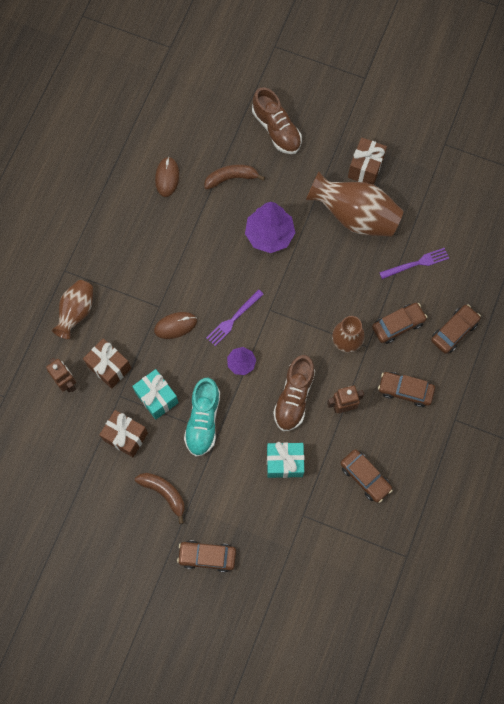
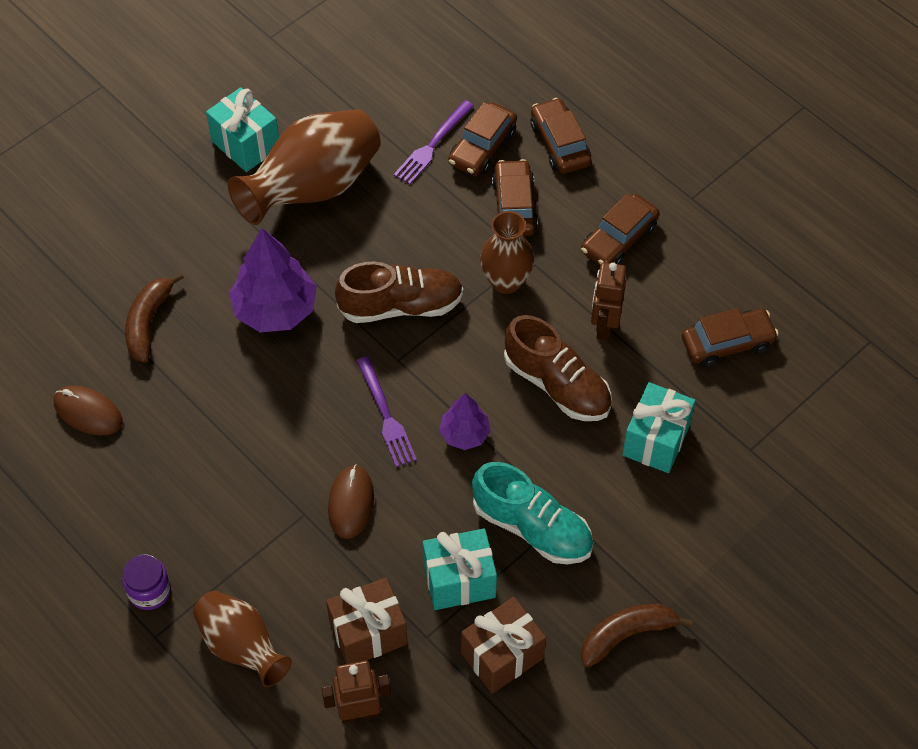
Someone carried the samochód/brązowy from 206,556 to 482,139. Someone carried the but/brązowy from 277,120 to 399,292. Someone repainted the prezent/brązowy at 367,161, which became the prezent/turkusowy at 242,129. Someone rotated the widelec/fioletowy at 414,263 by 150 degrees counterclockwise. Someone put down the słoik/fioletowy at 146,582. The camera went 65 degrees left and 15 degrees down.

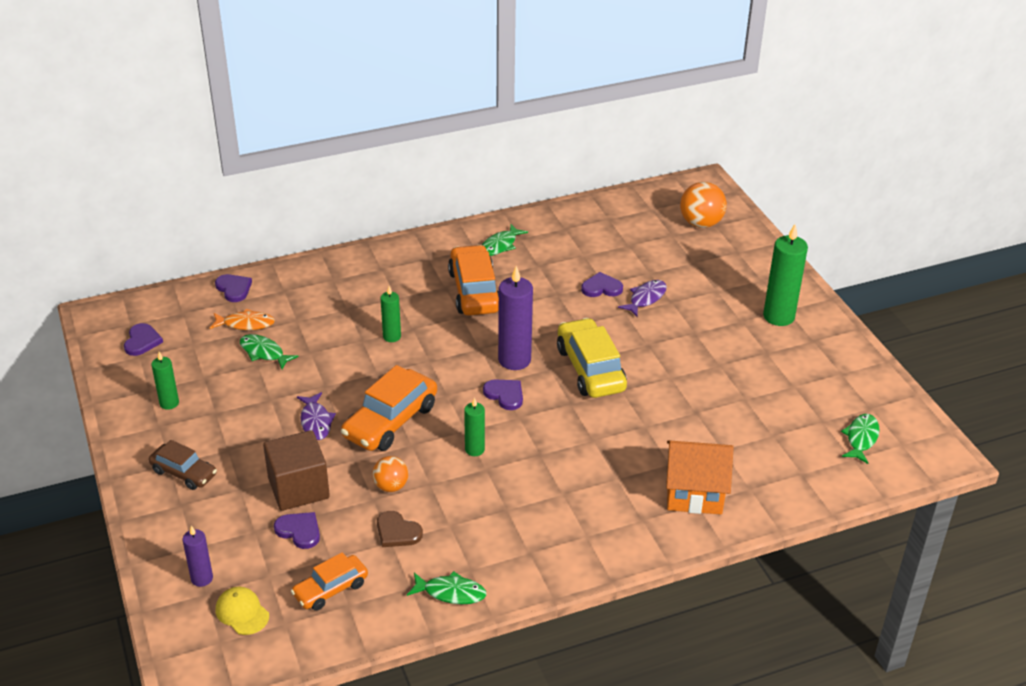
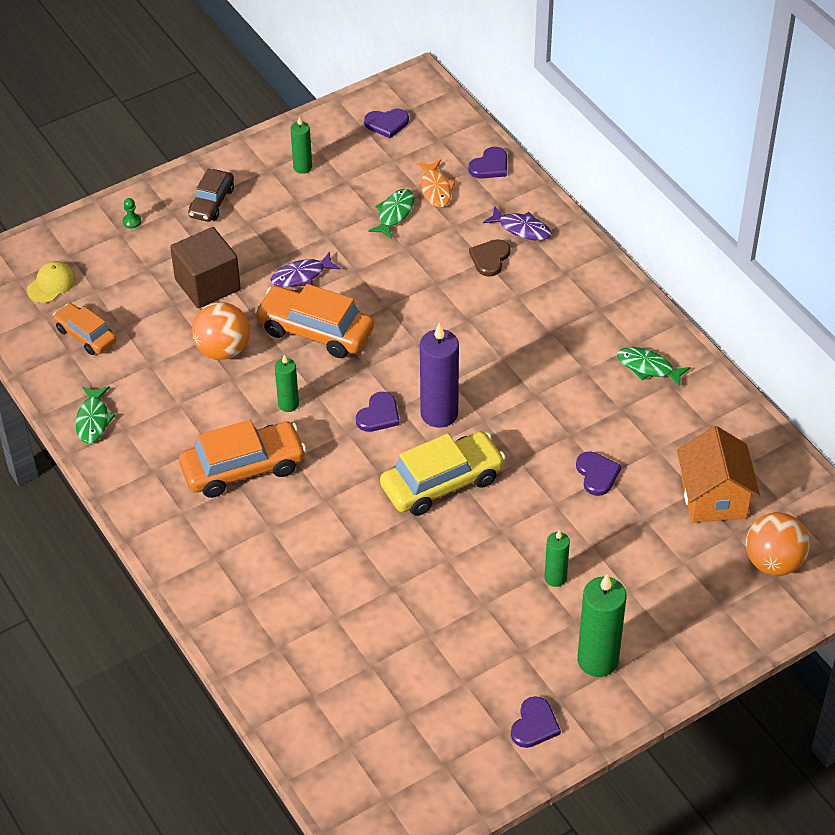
Someone took away the świeca/fioletowy at 198,556. Someone carried the serce/fioletowy from 297,530 to 536,722. Someone scaled the piłka/pomarańczowy at 390,474 by 1.60. Someone carried the serce/brązowy from 400,529 to 489,258. Someone carried the świeca/zielony from 391,314 to 557,558. Someone carried the samochód/pomarańczowy from 473,280 to 242,459. Someone carried the ryba/fioletowy from 642,298 to 517,223. Someone carried the domek/pomarańczowy from 700,477 to 718,474. Someone took away the ryba/zielony at 860,439. Someone put down the pionek/zielony at 132,213. The camera went 80 degrees right and 10 degrees up.

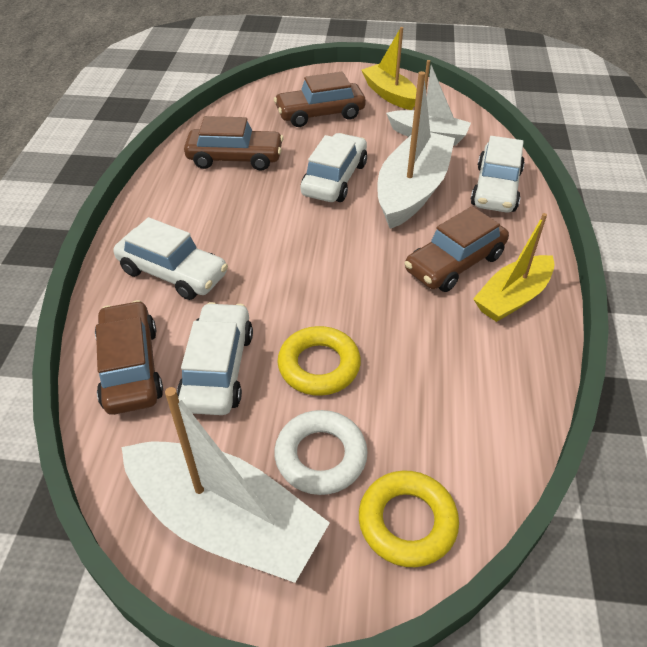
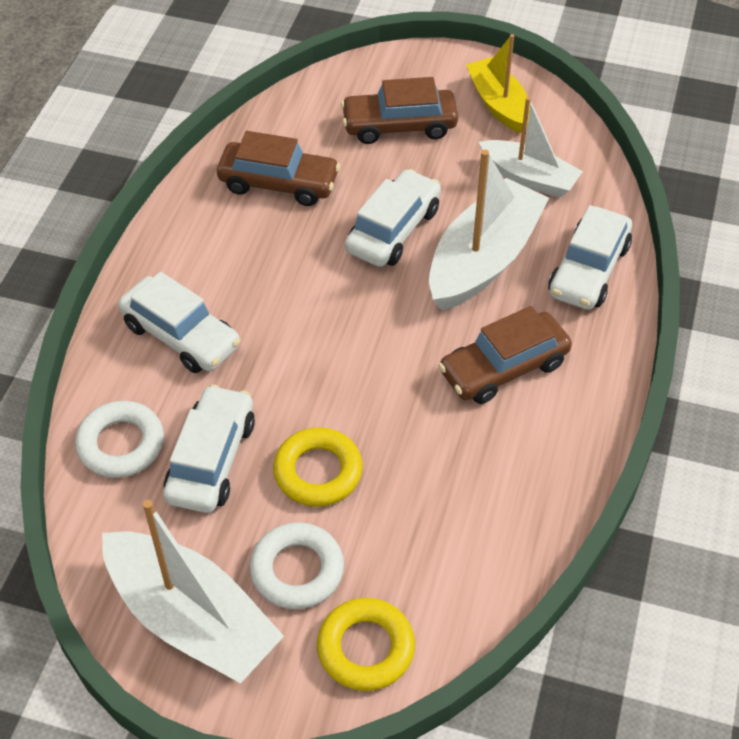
Someone swapped the samochód/brązowy at 129,357 for the pierścień/biały at 119,439. Someone took away the łódka/żółty at 514,267. The camera went 10 degrees right and 5 degrees up.

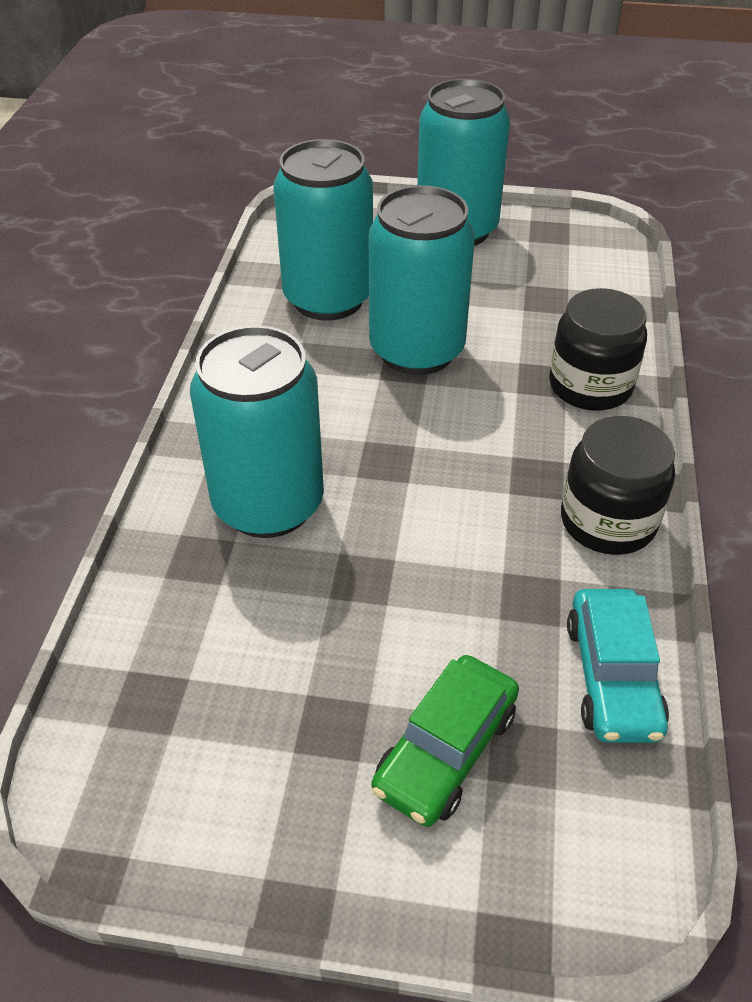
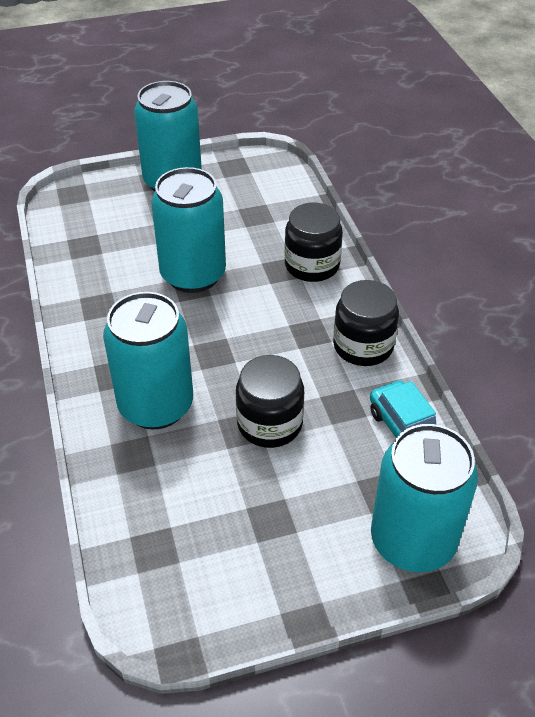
Someone carried the puszka/turkusowy from 323,230 to 424,498. Someone took away the samochód/zielony at 445,741. Someone put down the słoik/czarny at 270,401. The camera went 25 degrees left and 0 degrees up.

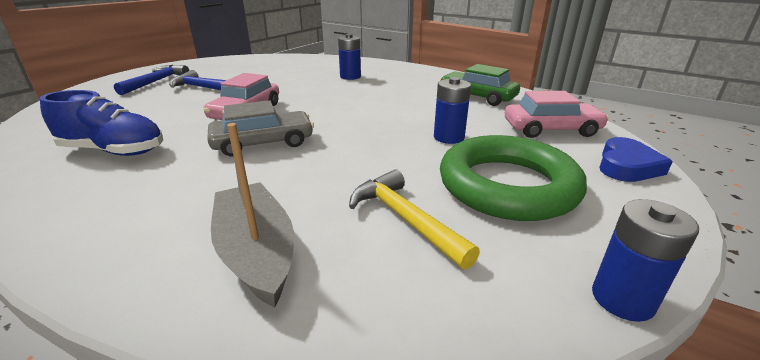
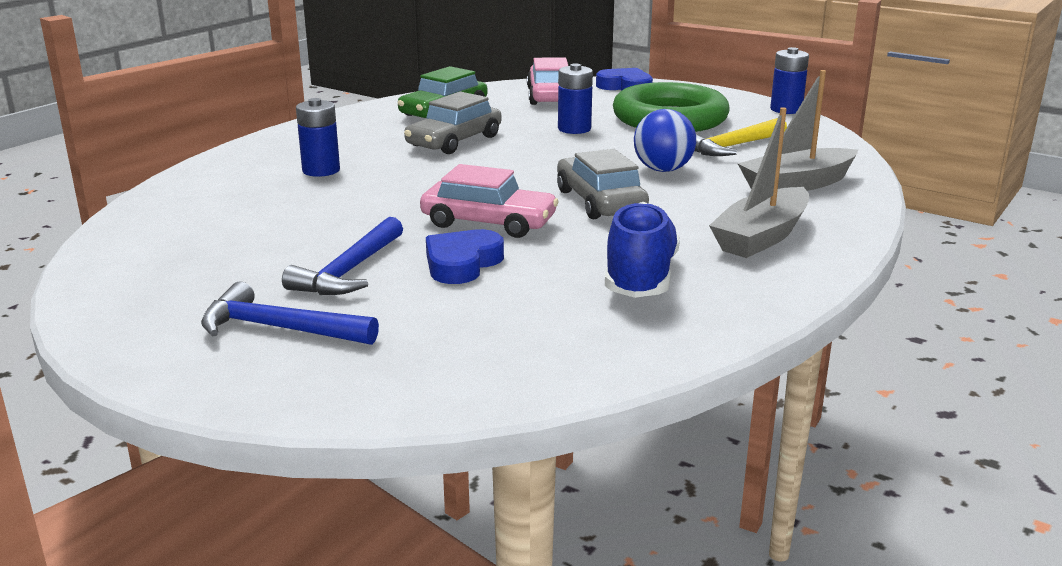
Someone put down the samochód/szary at 453,123. Someone put down the serce/niebieski at 465,256. Someone put down the piłka/niebieski at 665,140. Someone put down the łódka/szary at 759,182. The camera went 90 degrees left and 5 degrees down.

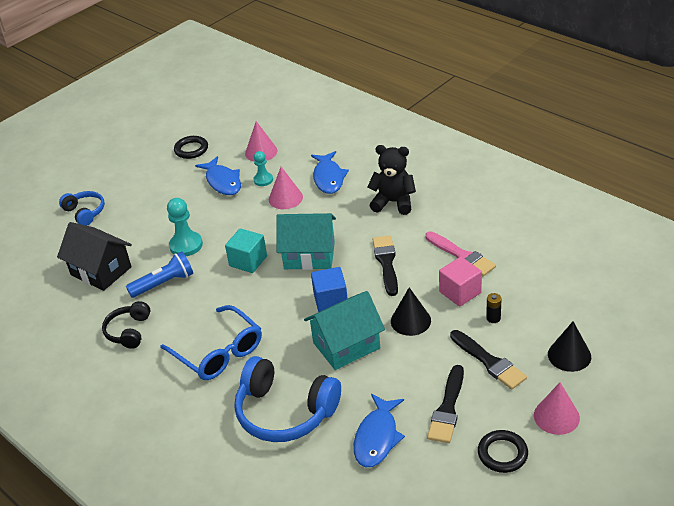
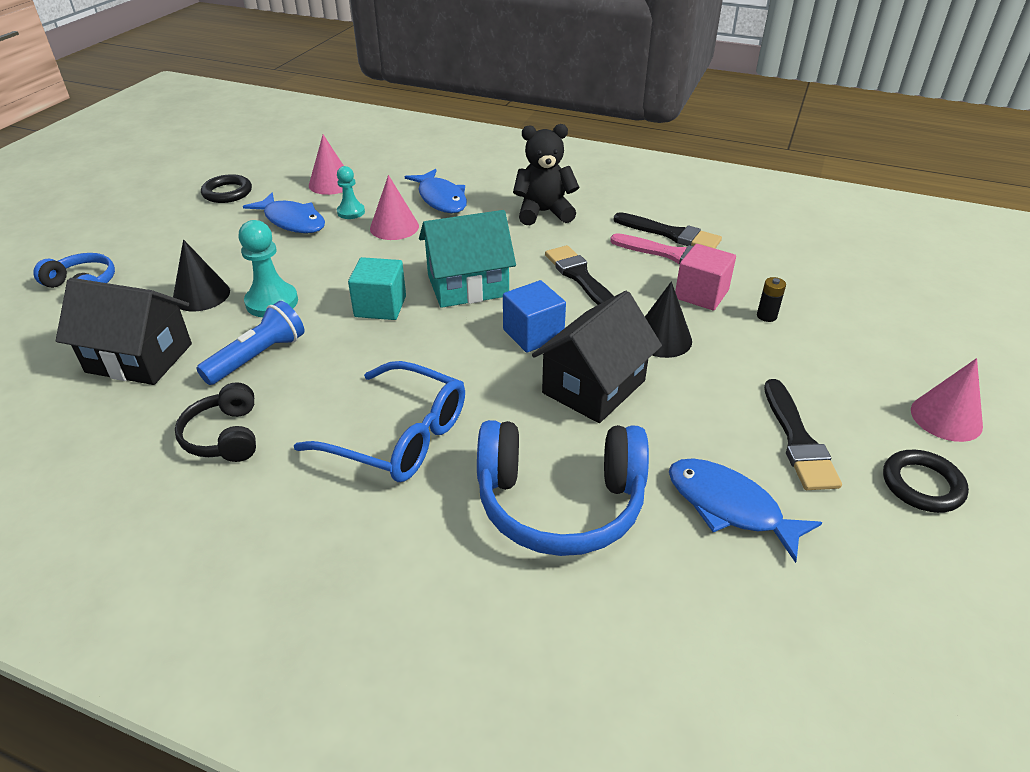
Someone repainted the domek/turkusowy at 344,330, which became the domek/czarny at 597,357. Someone rotated the ryba/niebieski at 379,430 by 135 degrees clockwise. Someone carried the pędzel/czarny from 488,360 to 668,230. Someone carried the stożek/czarny from 569,346 to 201,275. The camera went 25 degrees left and 0 degrees up.

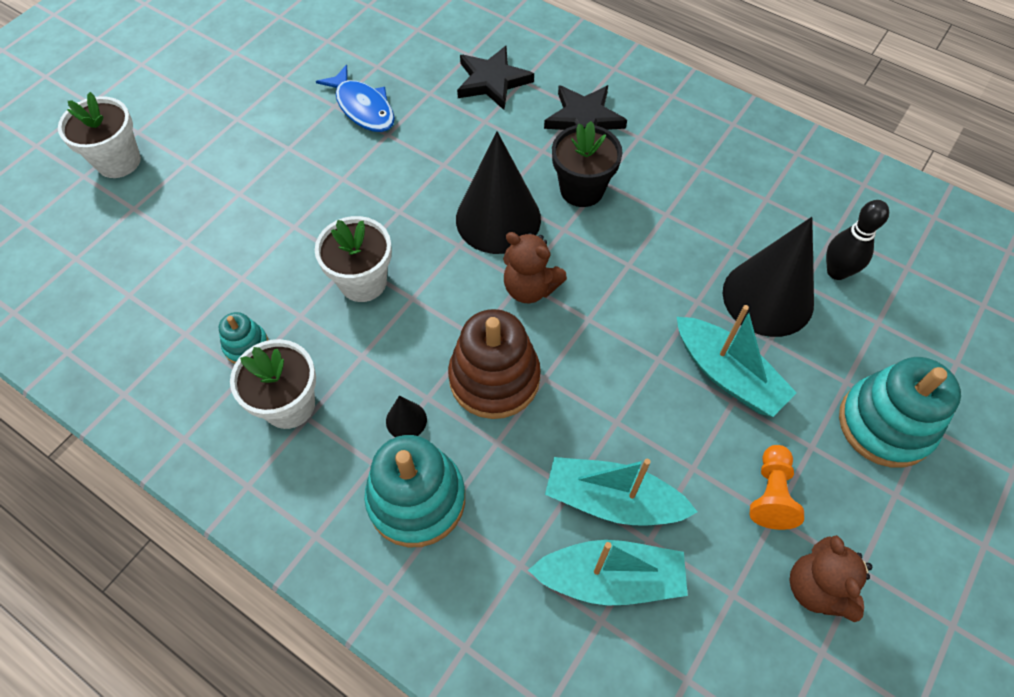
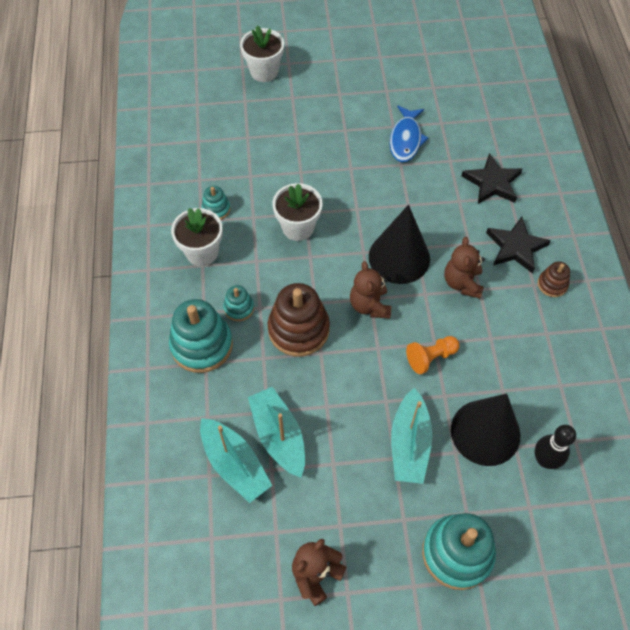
Someone swapped the stożek/czarny at 406,416 for the zabawka nakładanka/turkusowy at 238,303. Someone swapped the doniczka/czarny at 587,164 for the miś/brązowy at 464,268. Someone carried the pionek/pomarańczowy from 777,487 to 433,355. Someone put down the zabawka nakładanka/brązowy at 554,279. The camera went 50 degrees right and 0 degrees up.

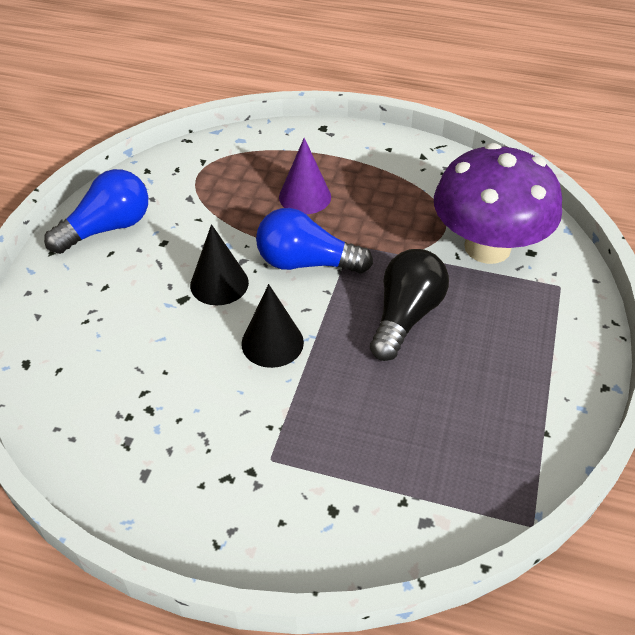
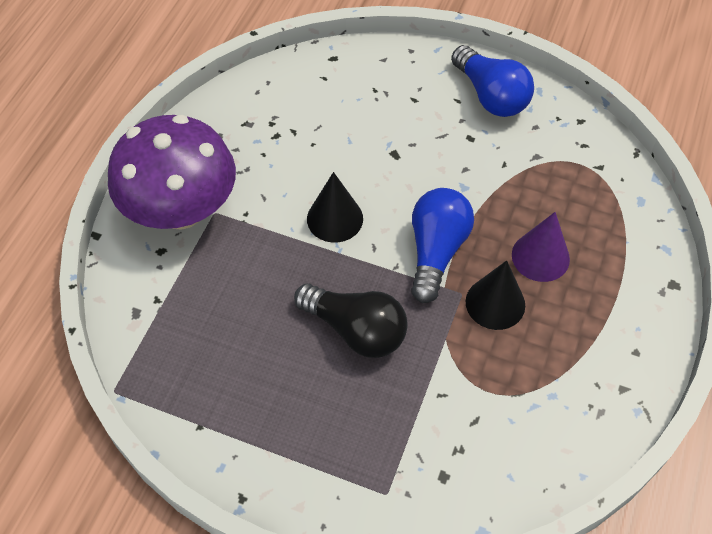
Someone carried the stożek/czarny from 219,264 to 495,295. Someone carried the grzyb/fioletowy from 498,203 to 172,172. The camera went 95 degrees right and 10 degrees up.

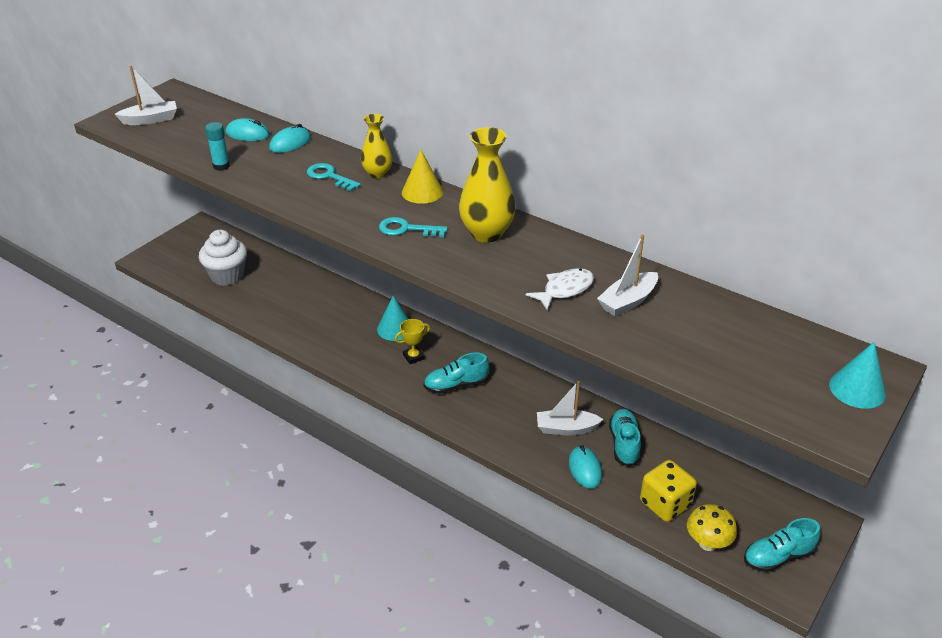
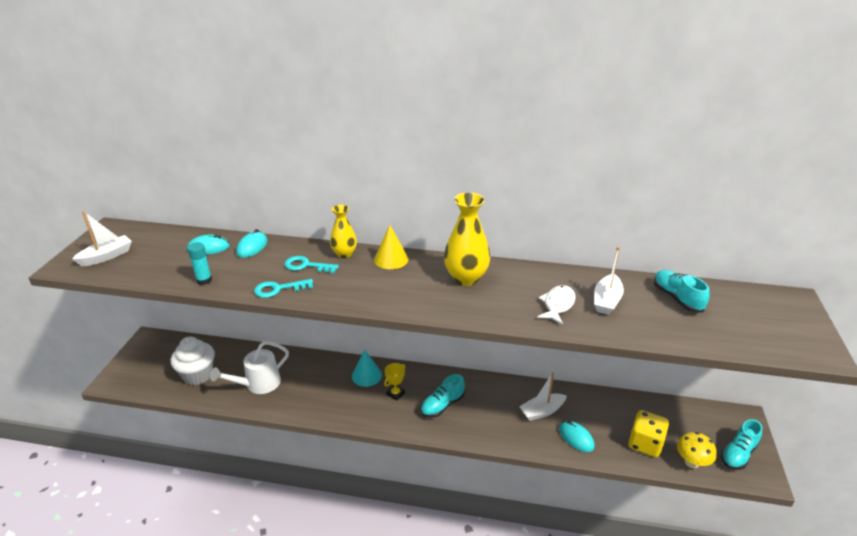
Someone carried the klucz/turkusowy from 413,227 to 283,288. Someone carried the but/turkusowy from 625,438 to 682,291. Someone took away the stożek/turkusowy at 857,375. Someone put down the konewka/biały at 249,367. The camera went 25 degrees left and 5 degrees down.

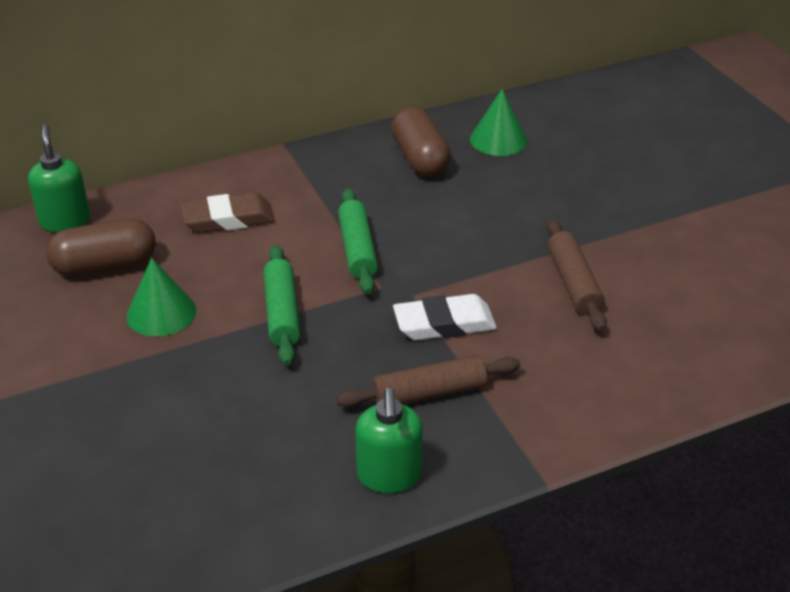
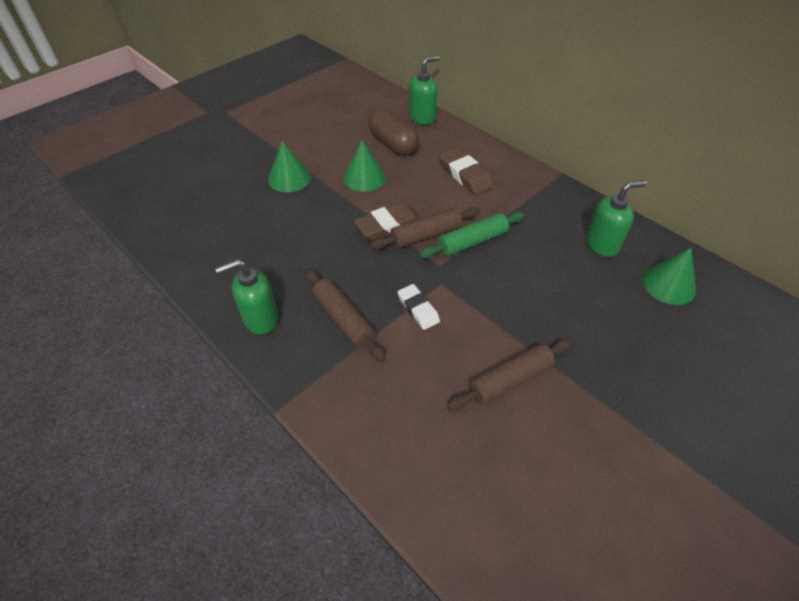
Someone swapped the wałek do ciasta/zielony at 282,305 for the gumka do mazania/brązowy at 387,221. Someone swapped the kapsułka/brązowy at 421,142 for the dozownik mydła/zielony at 616,218. Someone scaled the gumka do mazania/biały at 445,317 by 0.66. Someone put down the stożek/zielony at 289,166. Someone put down the wałek do ciasta/brązowy at 425,228. The camera went 70 degrees right and 10 degrees up.

